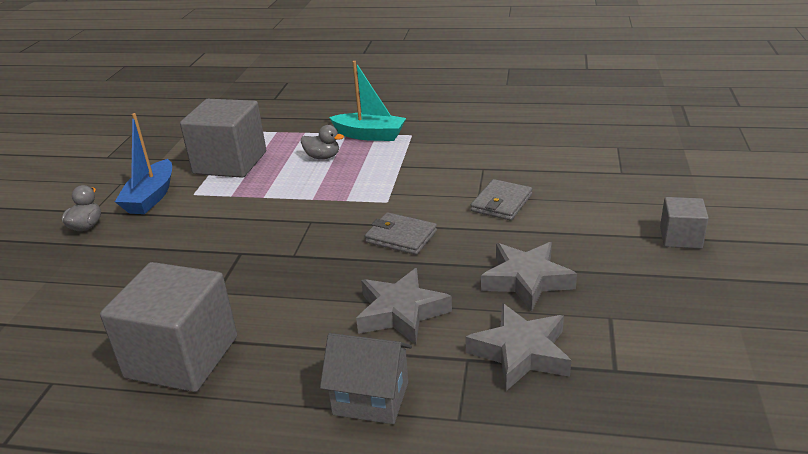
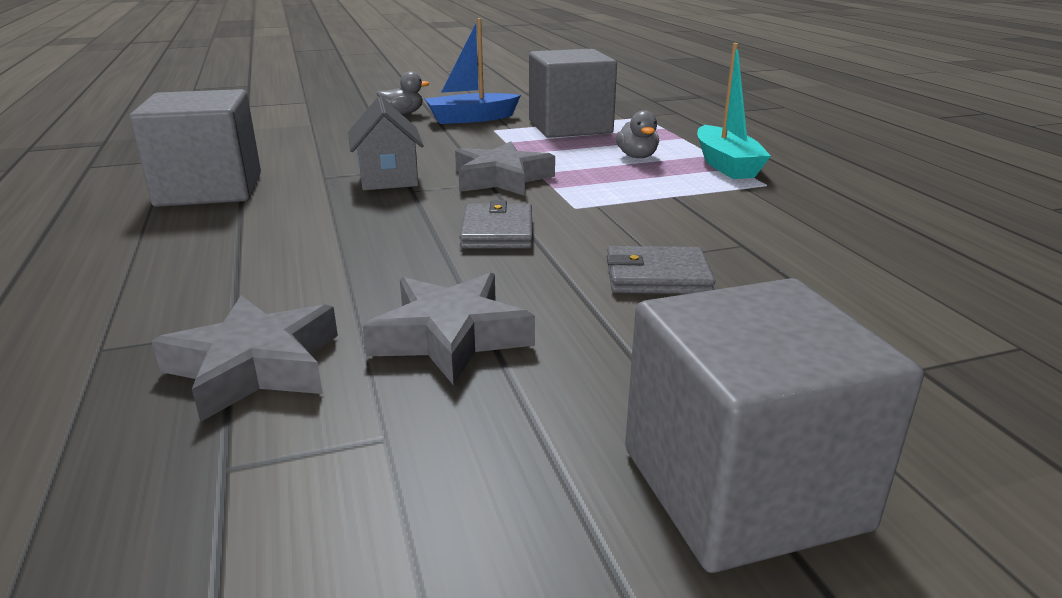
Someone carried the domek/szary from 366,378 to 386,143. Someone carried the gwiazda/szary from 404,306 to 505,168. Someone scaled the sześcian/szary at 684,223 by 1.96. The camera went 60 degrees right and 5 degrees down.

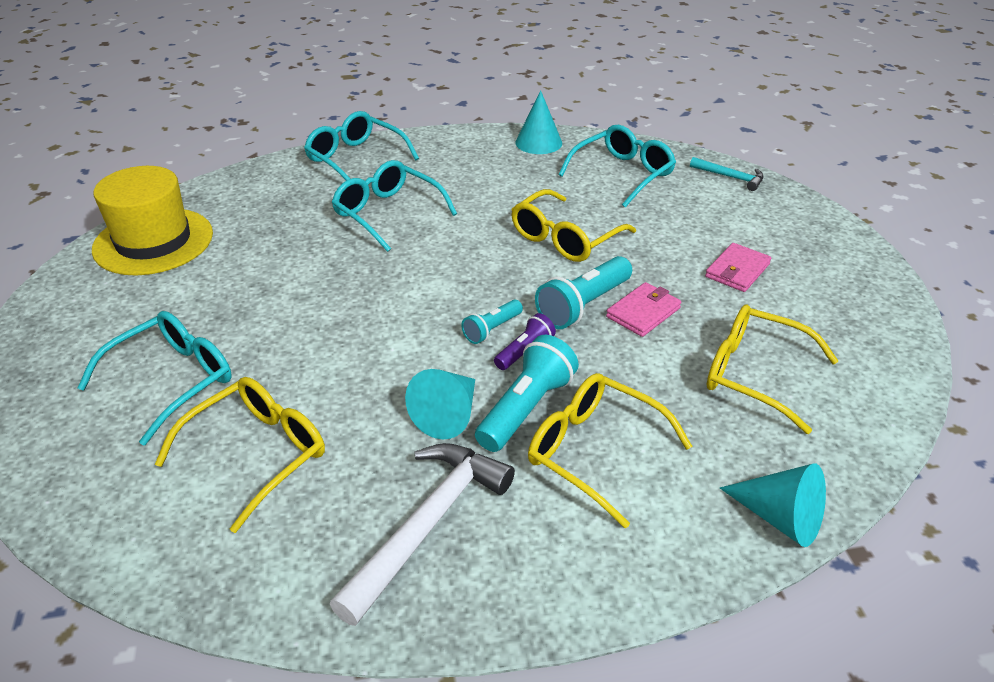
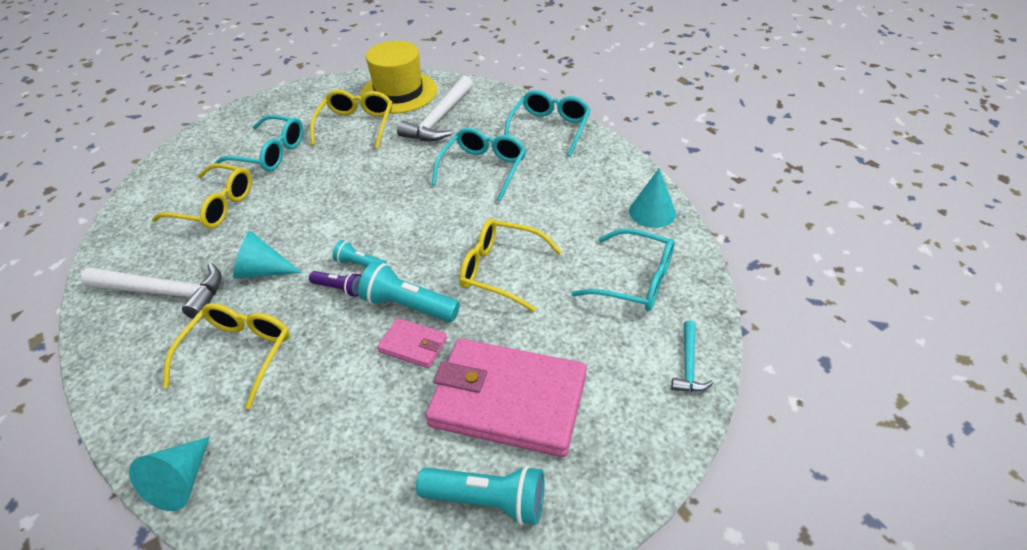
Someone carried the latarka/turkusowy from 527,393 to 480,495. Someone scaled the portfel/różowy at 738,267 by 2.24. Someone carried the okulary/żółty from 772,369 to 351,119. Someone put down the młotek/biały at 435,108. The camera went 70 degrees right and 5 degrees up.

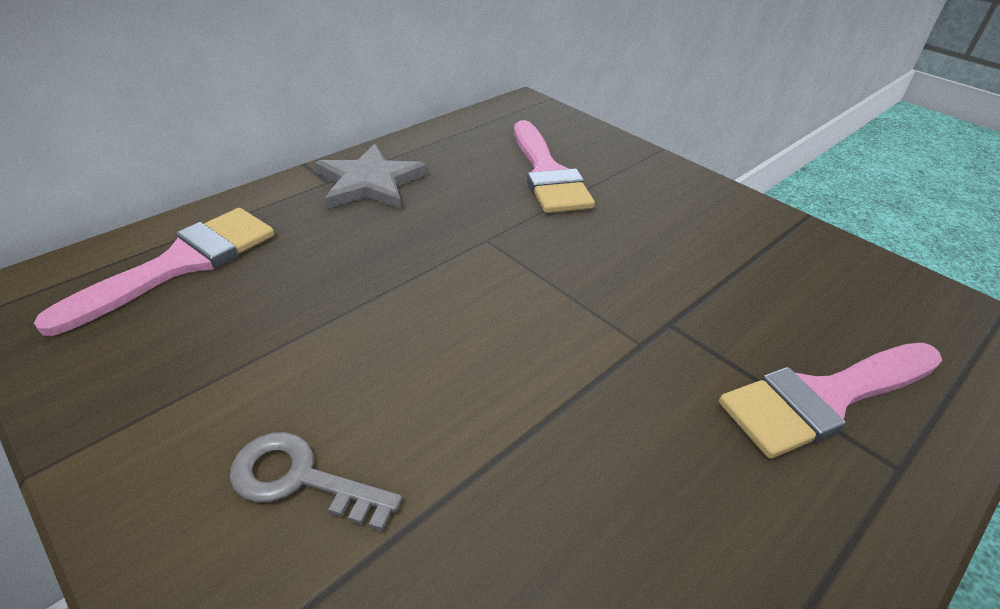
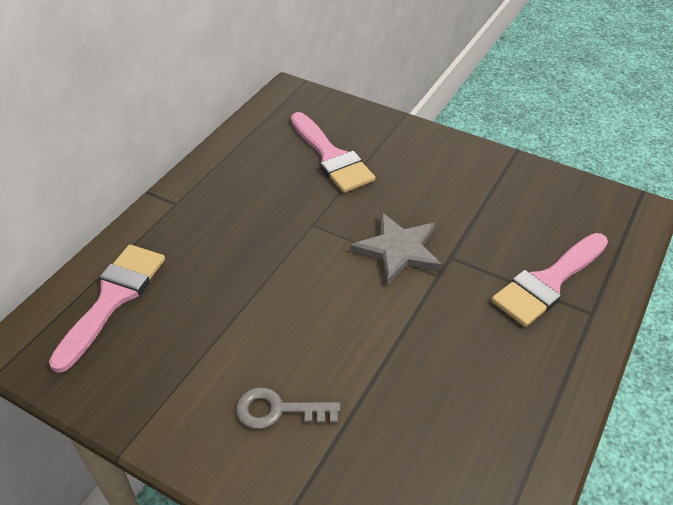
Someone carried the gwiazda/szary from 371,176 to 396,248. The camera went 15 degrees left and 5 degrees up.

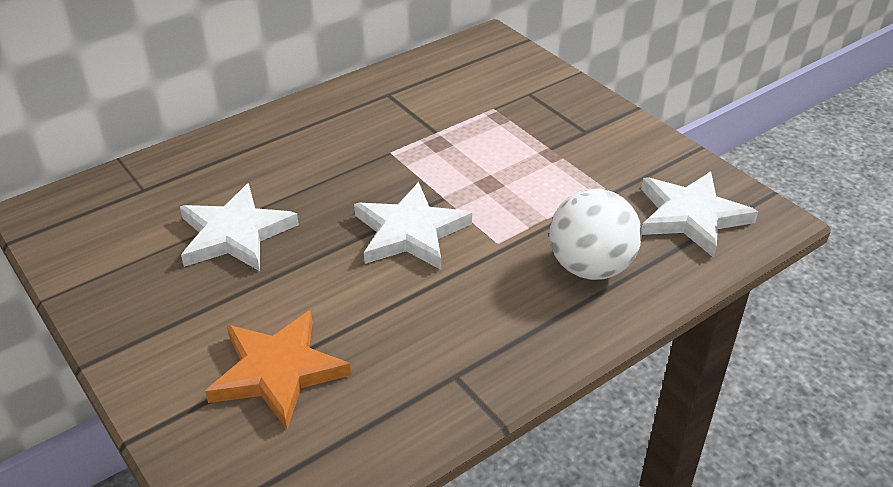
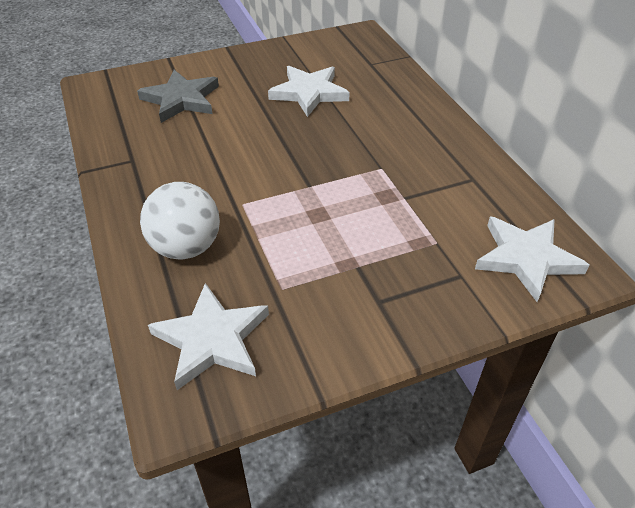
Someone repainted the gwiazda/pomarańczowy at 278,369, which became the gwiazda/szary at 178,96. Someone carried the gwiazda/biały from 413,226 to 532,259. The camera went 105 degrees right and 5 degrees up.

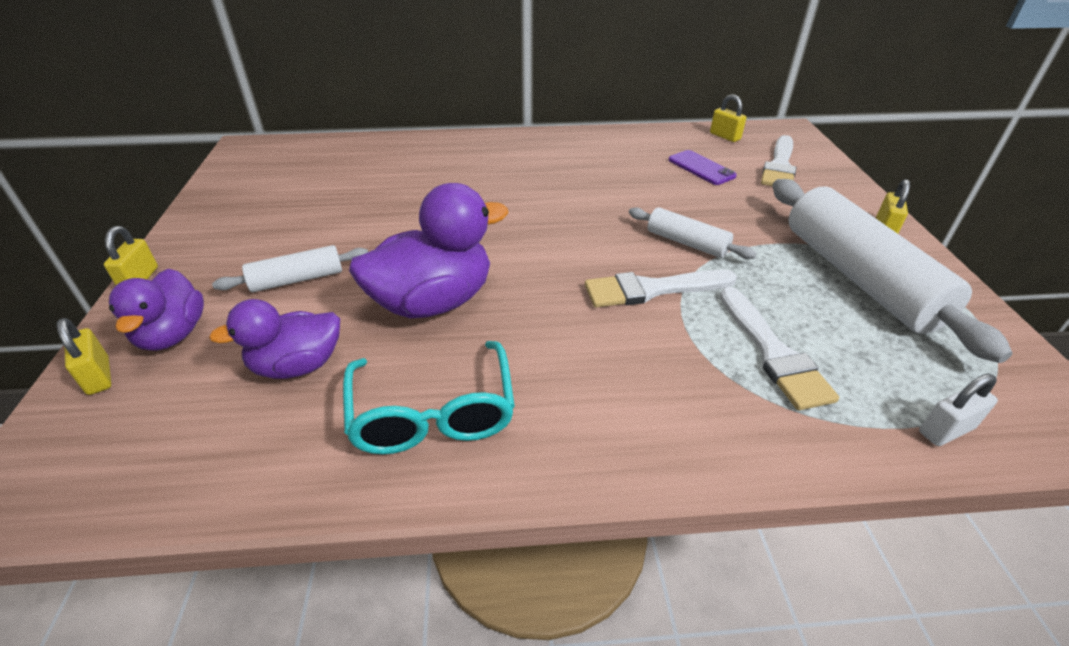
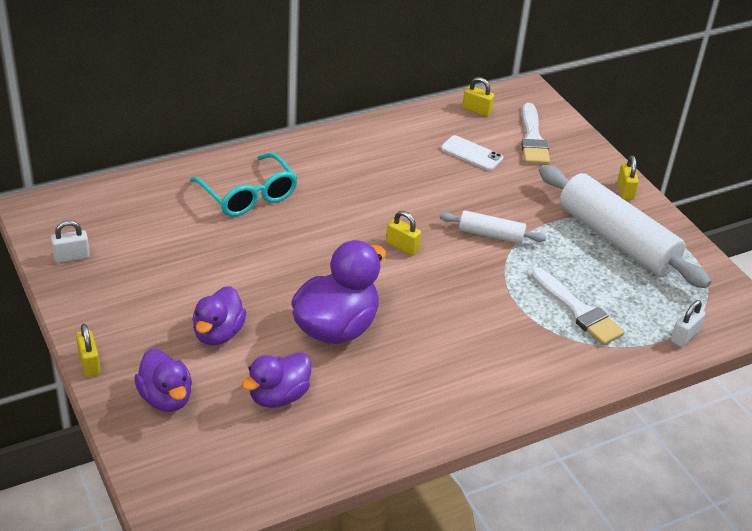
Someone carried the kłódka/żółty from 84,356 to 403,233. Someone swapped the wałek do ciasta/biały at 290,268 for the kaczka/fioletowy at 219,316. Someone carried the okulary/turkusowy from 429,397 to 244,184. Someone took away the pędzel/biały at 661,288. Someone repainted the telefon/fioletowy at 703,167, which became the telefon/biały at 472,153. Someone put down the kłódka/biały at 70,241. The camera went 25 degrees left and 0 degrees up.

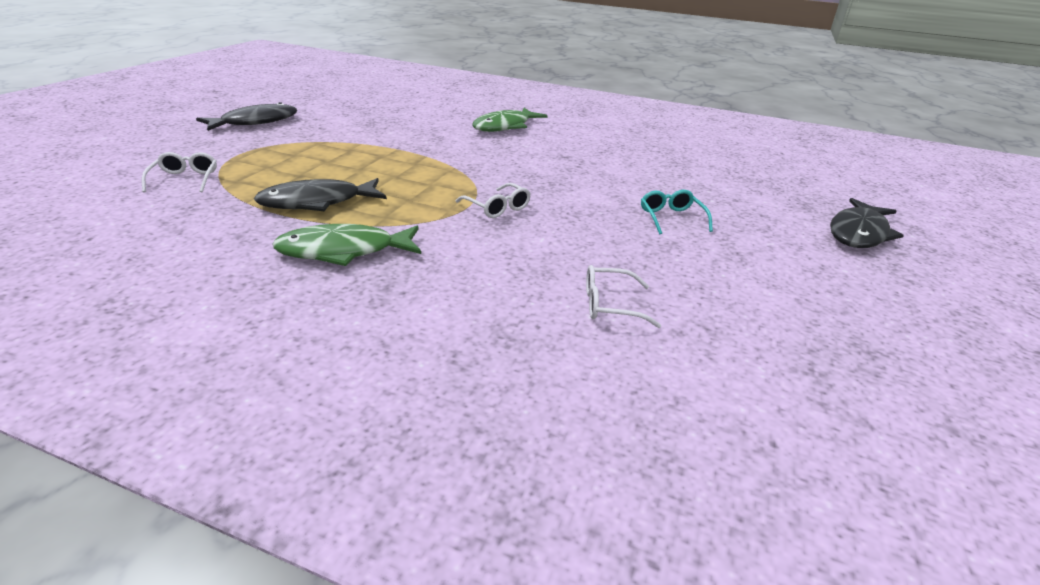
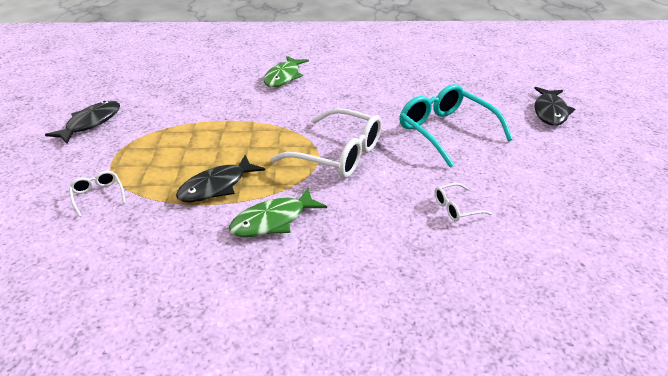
Someone scaled the okulary/biały at 493,200 by 2.24. Someone scaled the okulary/turkusowy at 677,212 by 2.24. The camera went 20 degrees left and 5 degrees up.

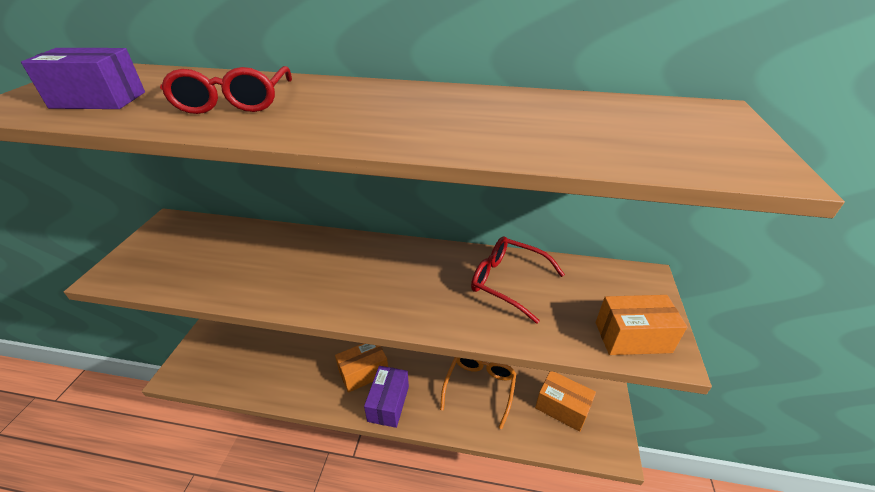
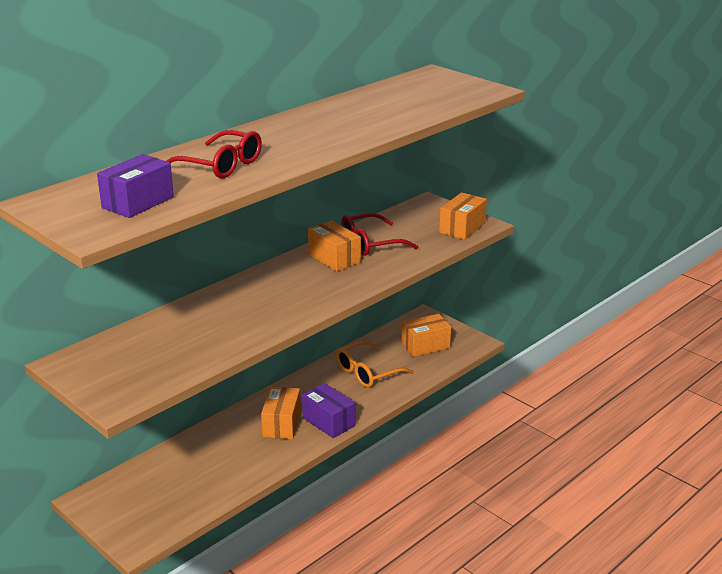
Someone rotated the okulary/pomarańczowy at 478,393 by 90 degrees counterclockwise. Someone put down the pudełko/pomarańczowy at 334,246. The camera went 55 degrees left and 10 degrees down.

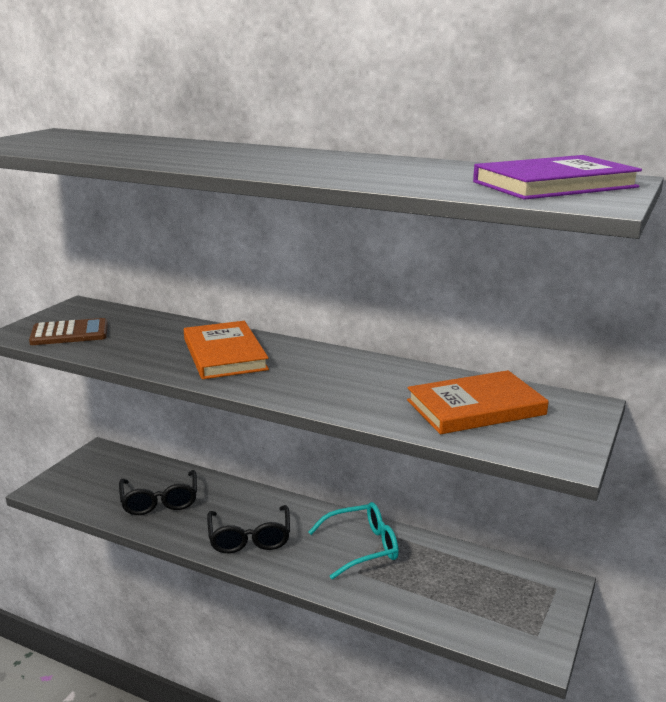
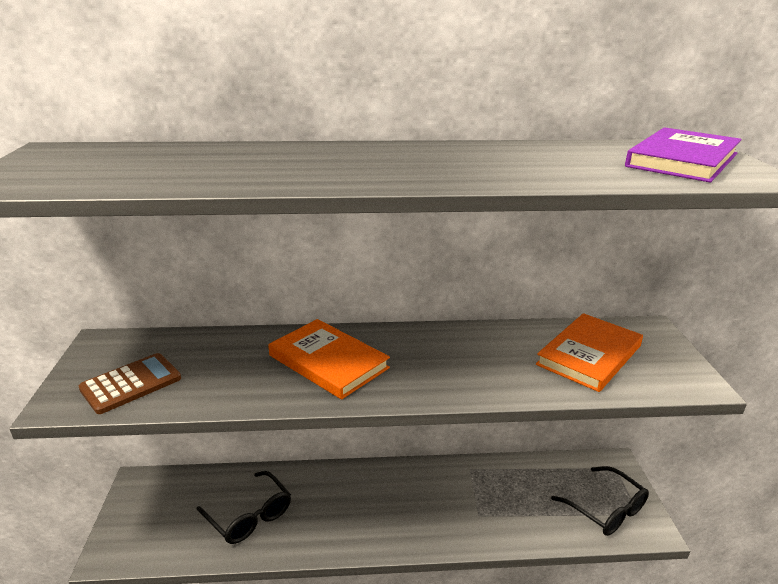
Someone carried the okulary/czarny from 248,529 to 600,501. Someone took away the okulary/turkusowy at 354,540. The camera went 30 degrees left and 5 degrees up.

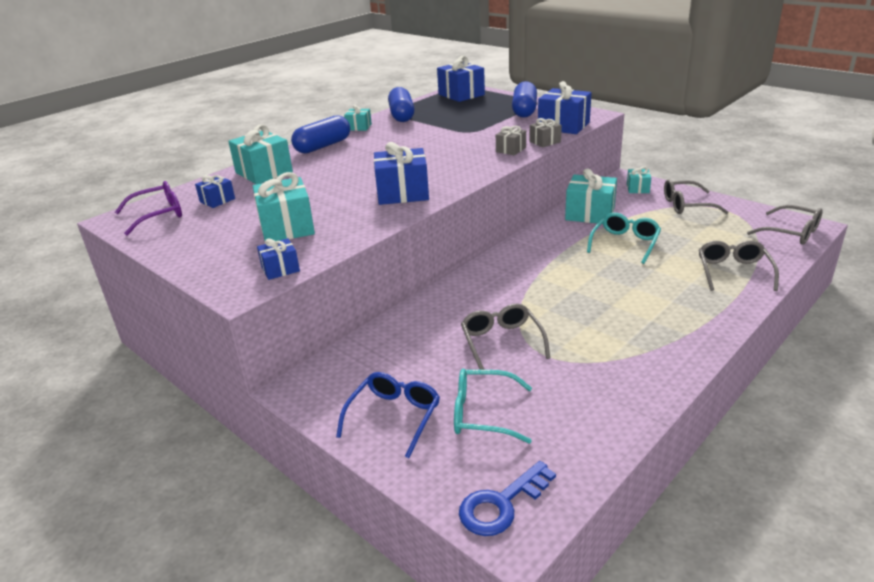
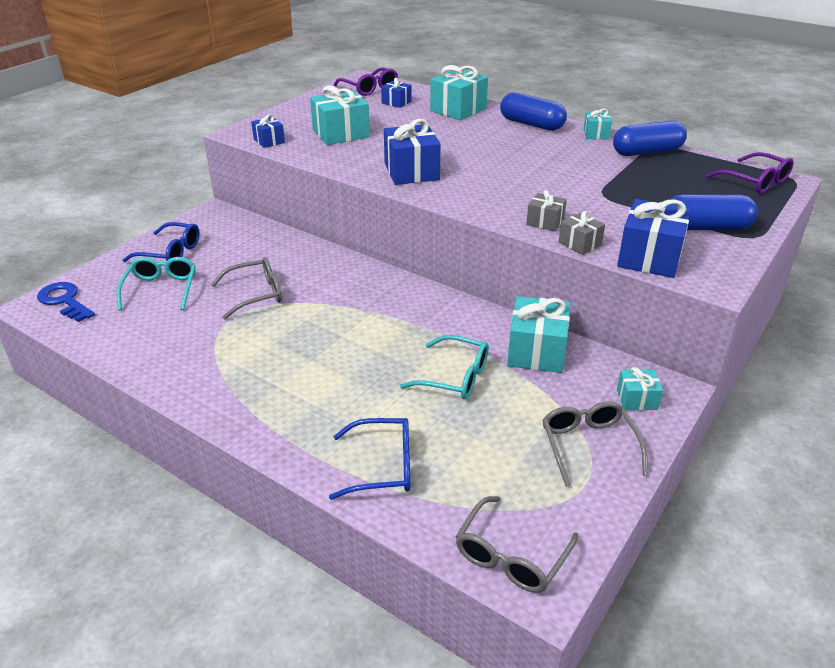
Someone swapped the prezent/niebieski at 461,79 for the okulary/fioletowy at 750,173. Someone repainted the okulary/szary at 739,266, which became the okulary/niebieski at 369,459. The camera went 80 degrees right and 5 degrees up.

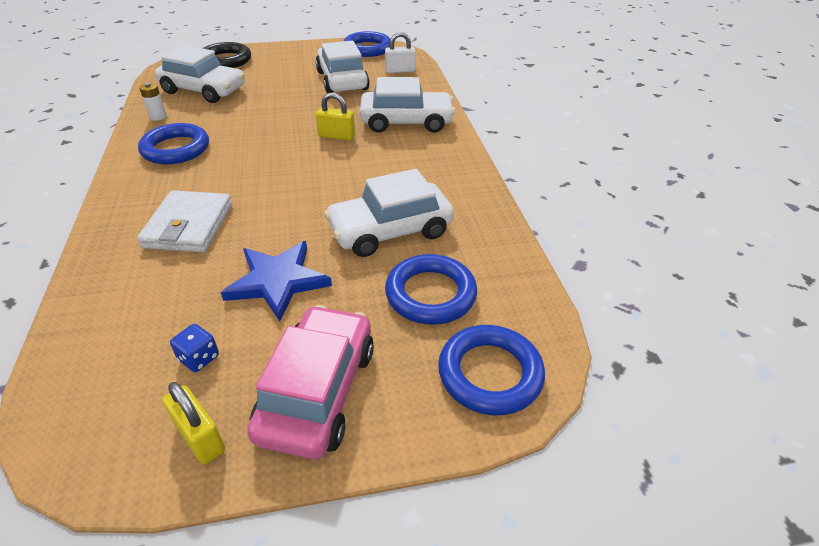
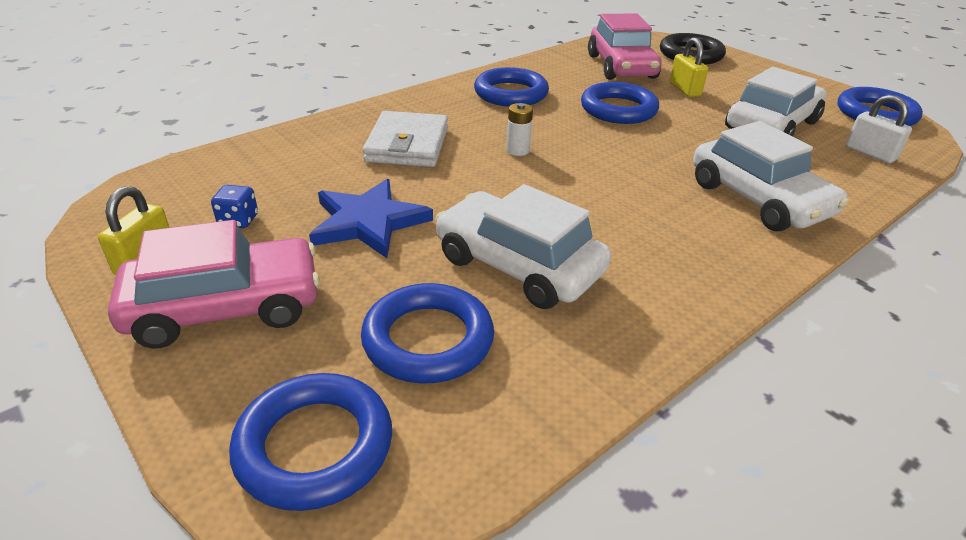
Someone rotated the portfel/biały at 184,221 by 60 degrees counterclockwise. Someone carried the bateria/biały from 153,102 to 519,129. Someone repainted the samochód/biały at 200,74, which became the samochód/różowy at 625,46. Someone carried the kłódka/żółty from 335,116 to 689,67. Someone put down the pierścień/niebieski at 620,103. The camera went 60 degrees right and 5 degrees down.

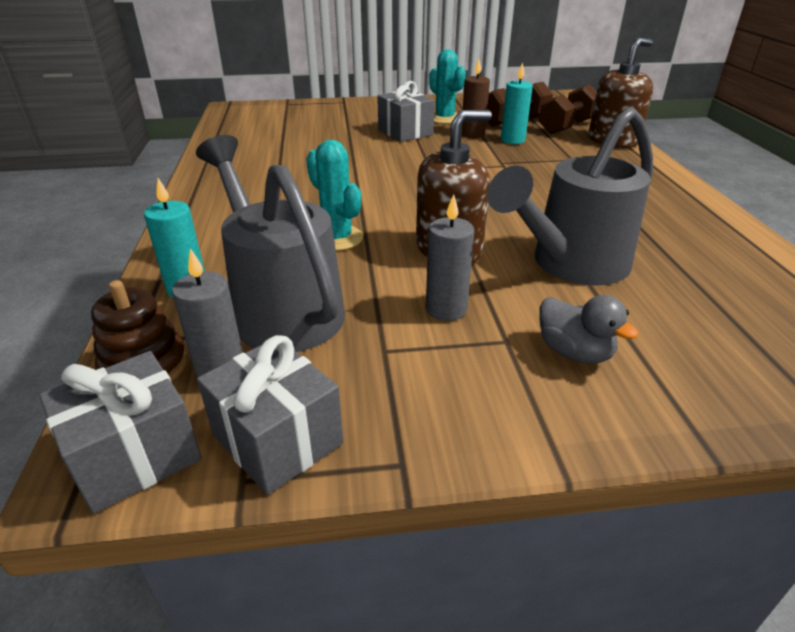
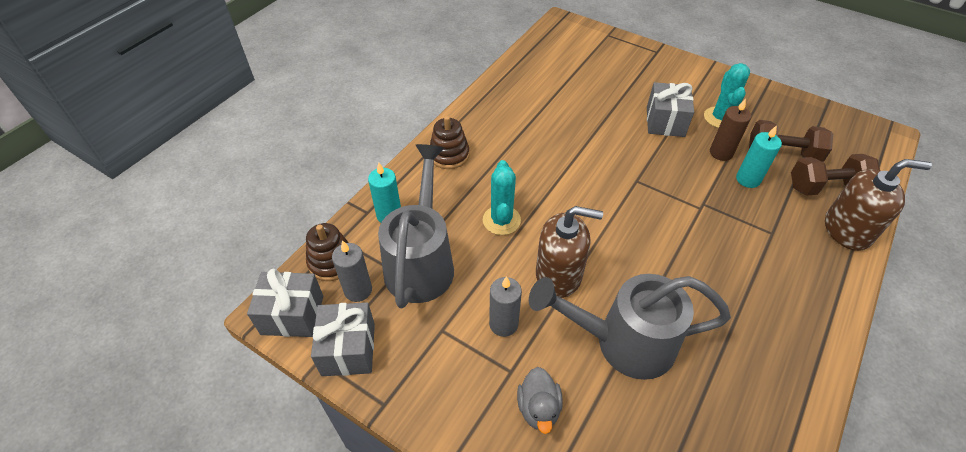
Someone put down the zabawka nakładanka/brązowy at 449,142. The camera went 40 degrees right and 15 degrees up.

